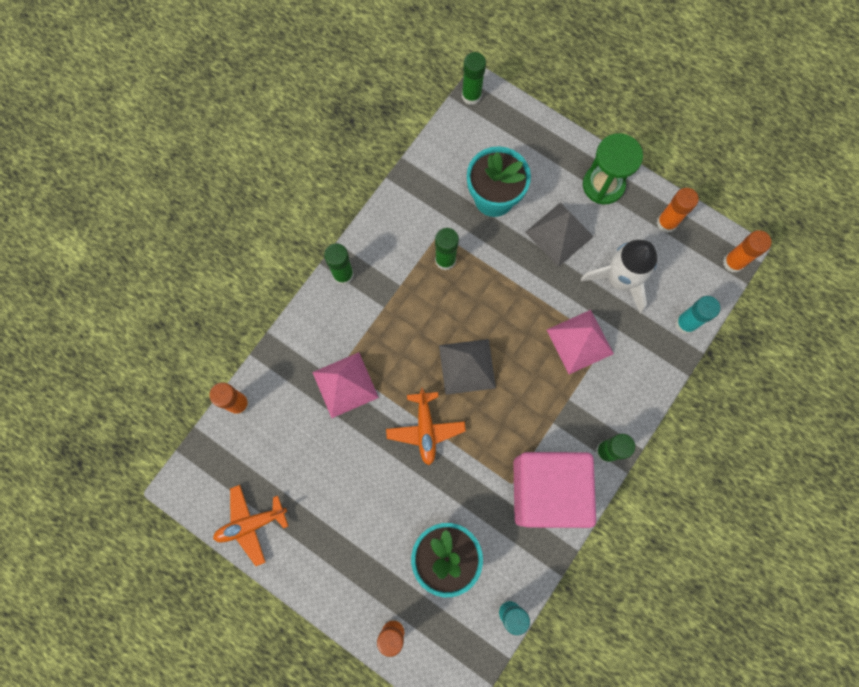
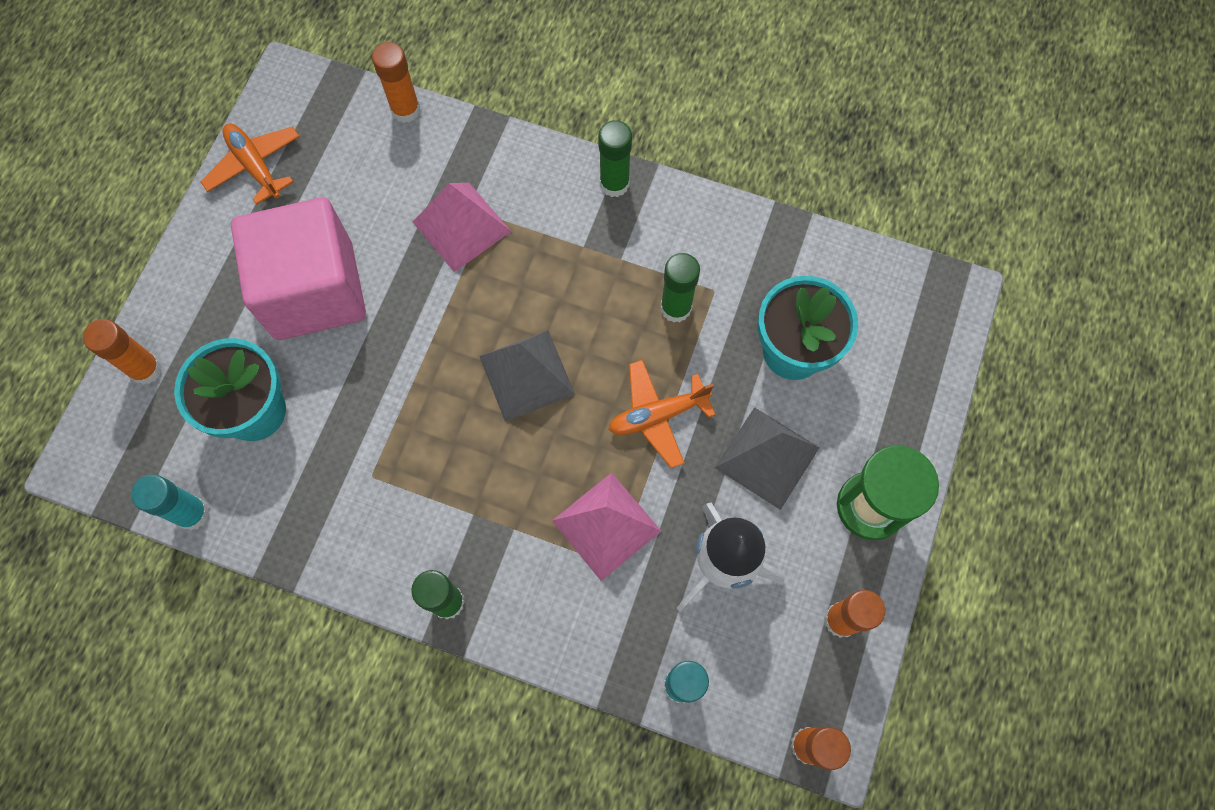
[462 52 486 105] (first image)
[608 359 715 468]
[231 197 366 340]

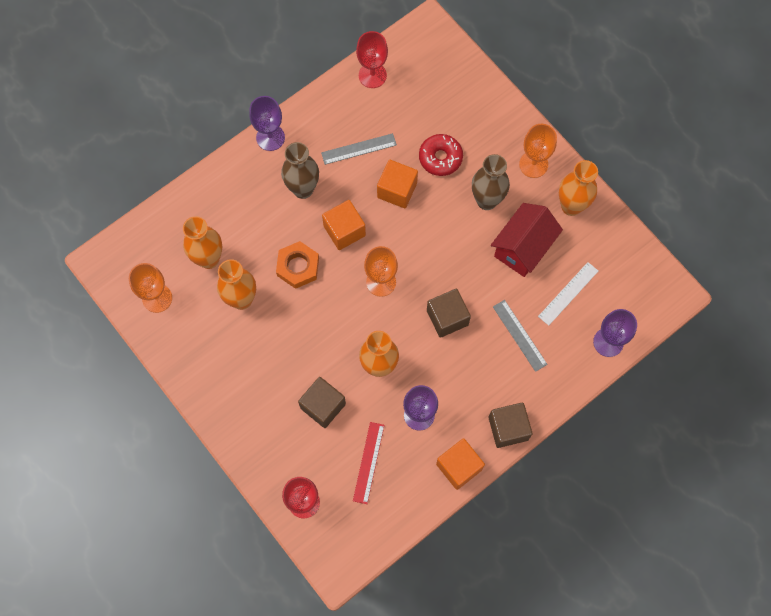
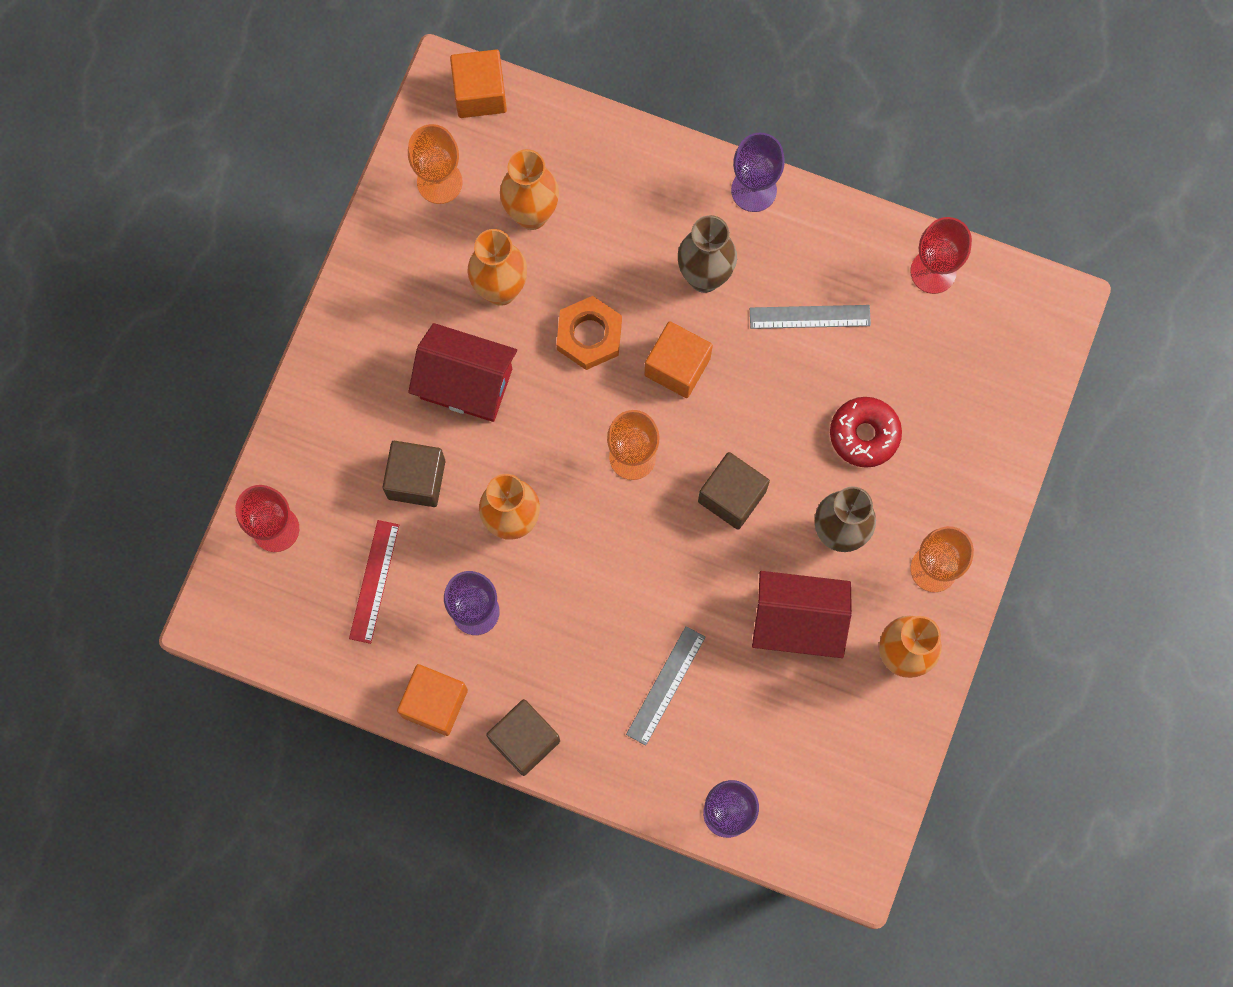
[750 305 871 329]
[450 49 507 118]
[538 262 598 326] (first image)
[698 452 770 530]
[349 520 399 644]
[408 323 517 422]

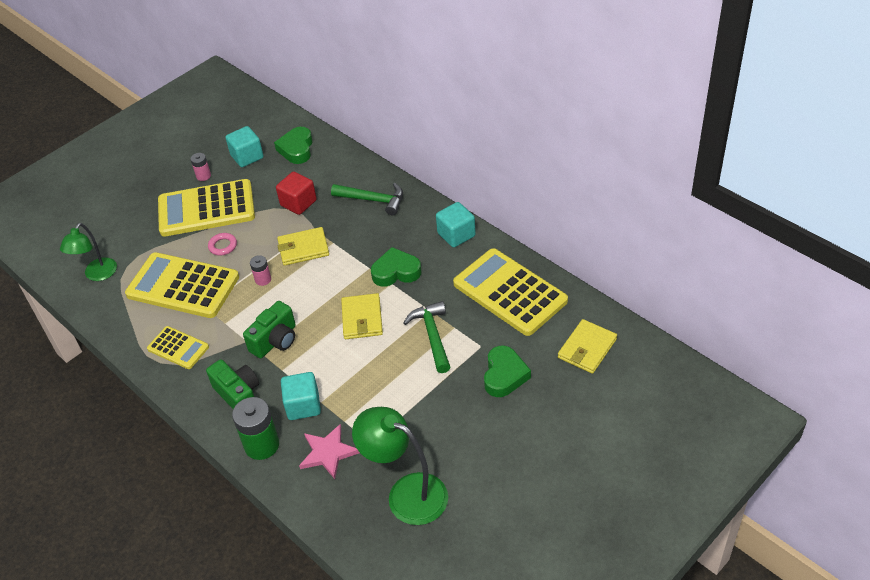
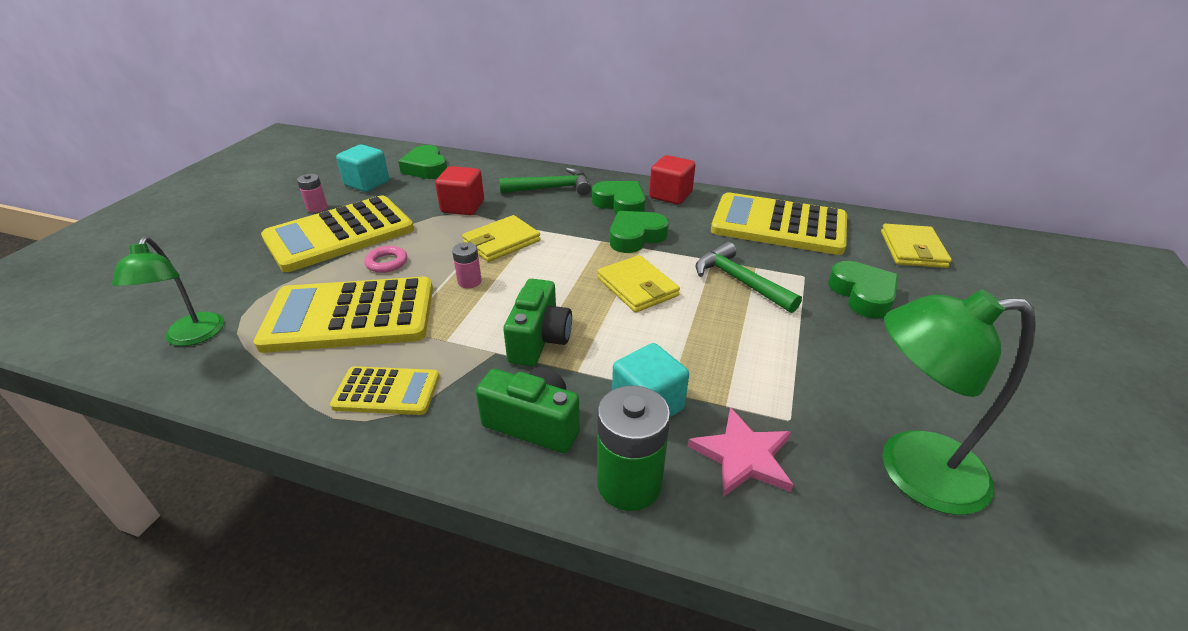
[649 155 695 205]
[592 181 645 214]

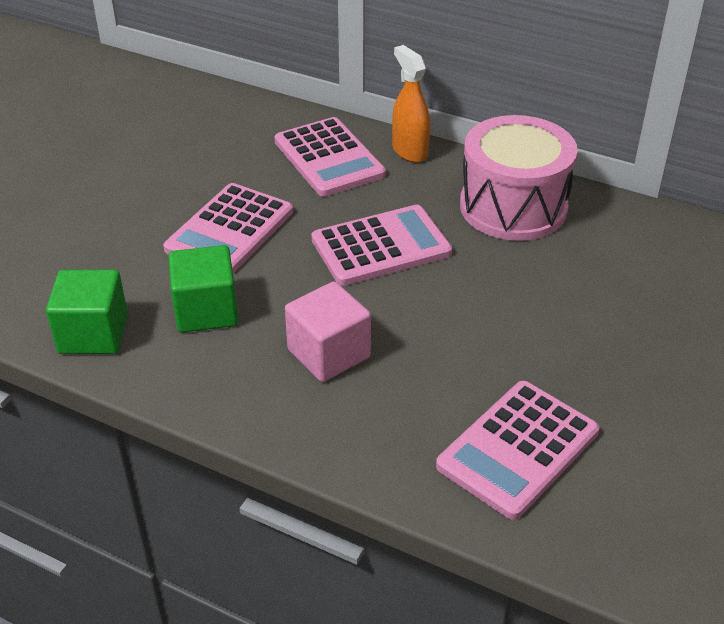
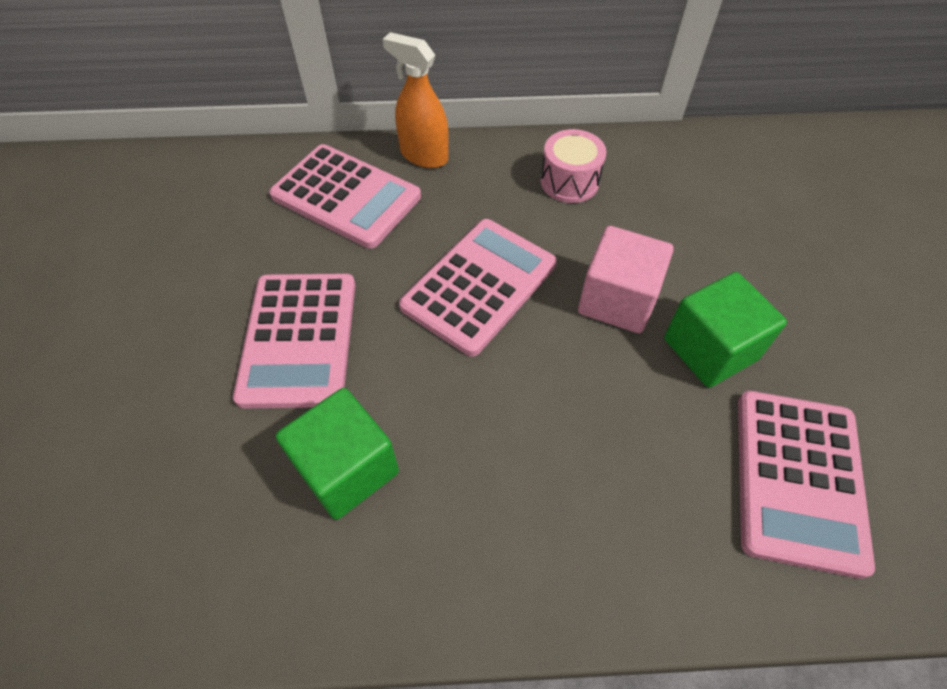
[540 129 606 203]
[664 272 787 388]
[578 226 674 333]

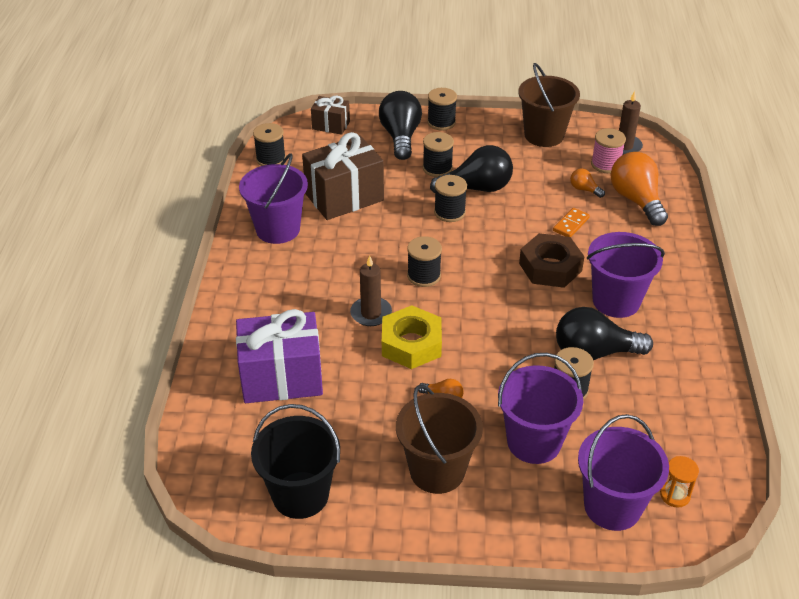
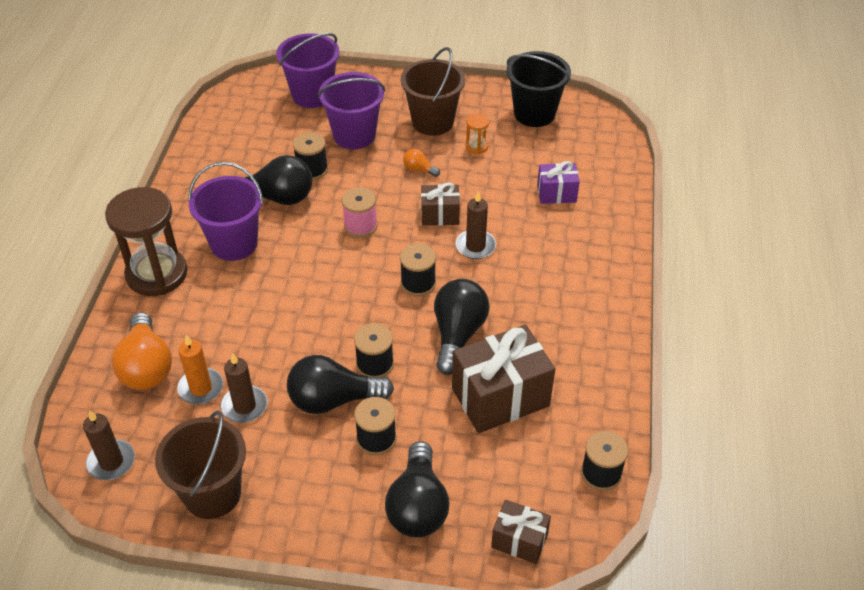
[427 88 457 130] (first image)
[342 187 377 238]
[239 153 308 244] (first image)
[177 335 223 404]
[553 208 590 237] (first image)
[519 233 585 288] (first image)
[421 182 460 226]
[537 161 580 204]
[466 114 489 154]
[105 187 187 296]
[434 279 489 375]
[221 353 267 423]

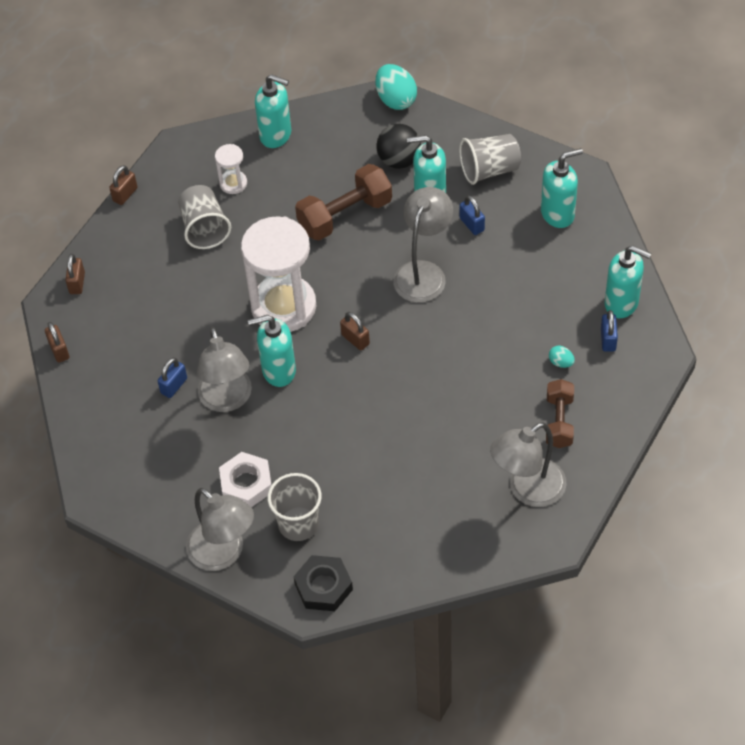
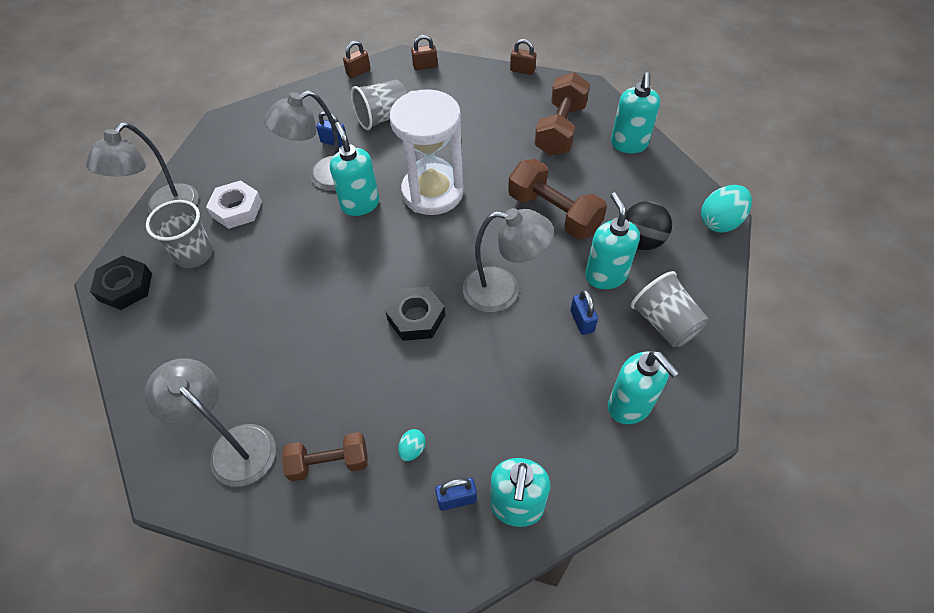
[535 72 590 156]
[351 80 407 130]
[570 290 598 335]
[340 312 370 350] (first image)
[385 287 445 341]

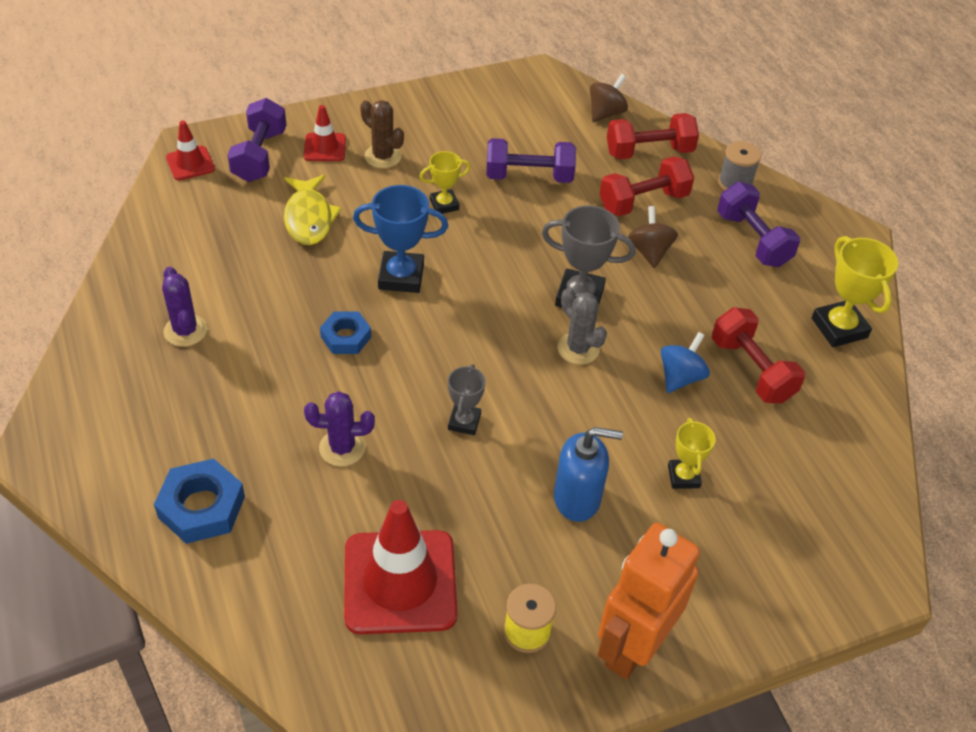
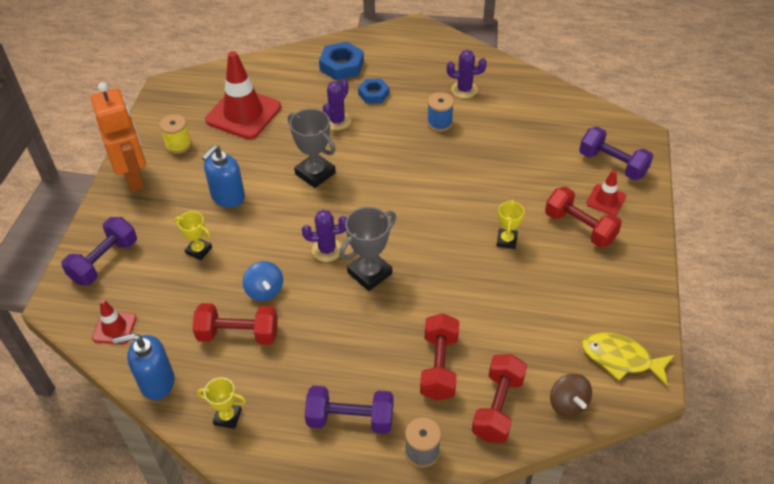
[545 187 622 248]
[92 299 137 345]
[61 217 137 286]
[582 332 674 386]
[353 185 448 293] (first image)
[628 206 678 268] (first image)
[197 377 246 429]
[302 210 347 262]
[358 78 389 103]
[288 109 336 188]
[427 92 454 131]
[113 333 175 400]

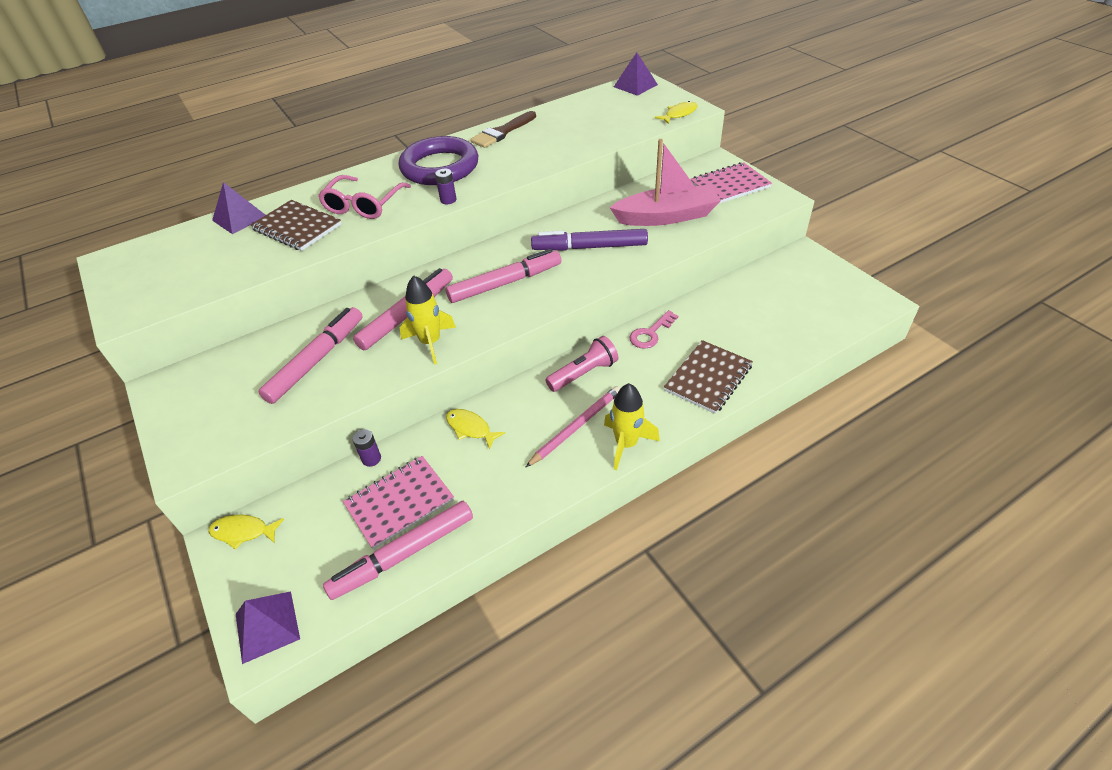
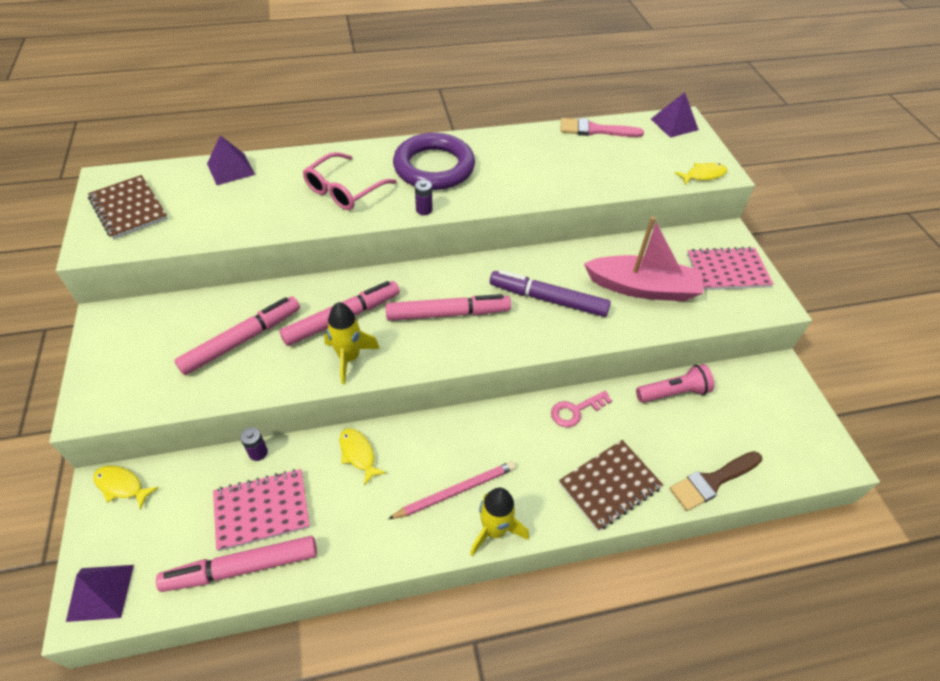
[670 451 762 511]
[88 175 168 239]
[636 364 714 403]
[561 118 644 137]

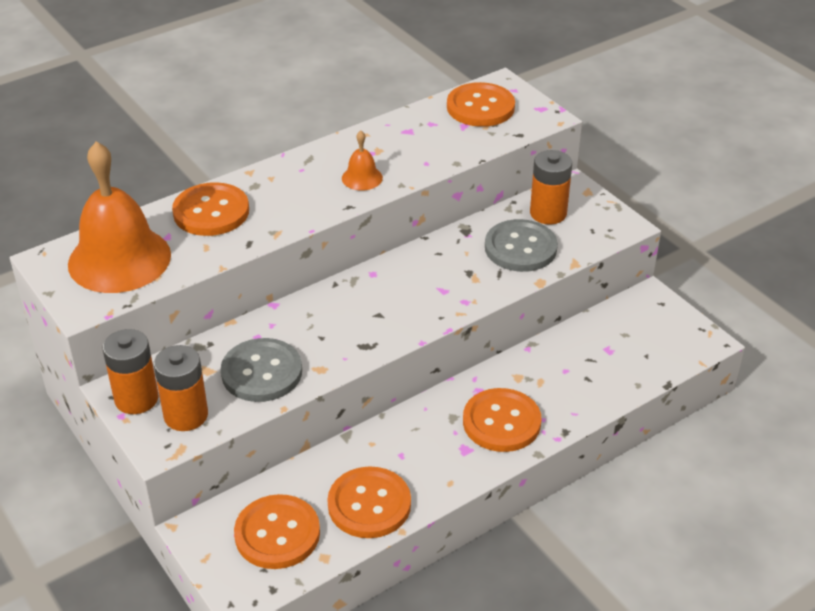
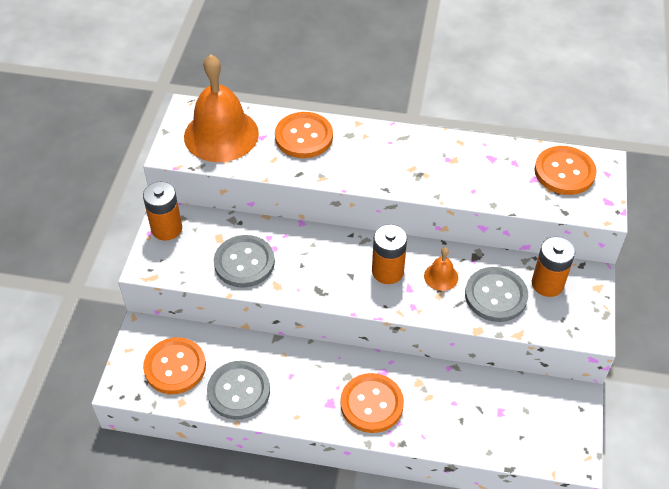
[424 247 458 291]
[372 224 407 284]
[207 361 270 420]

